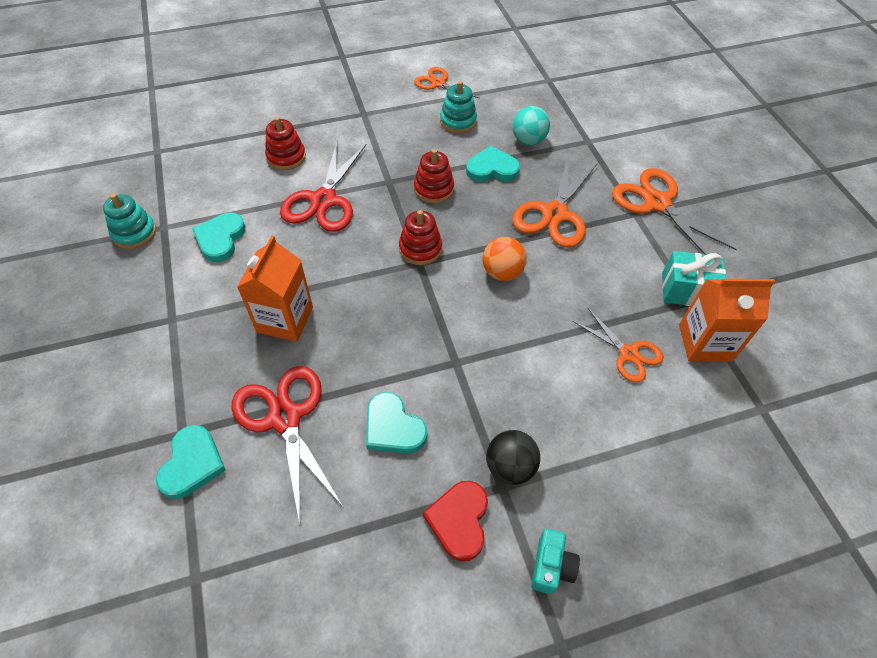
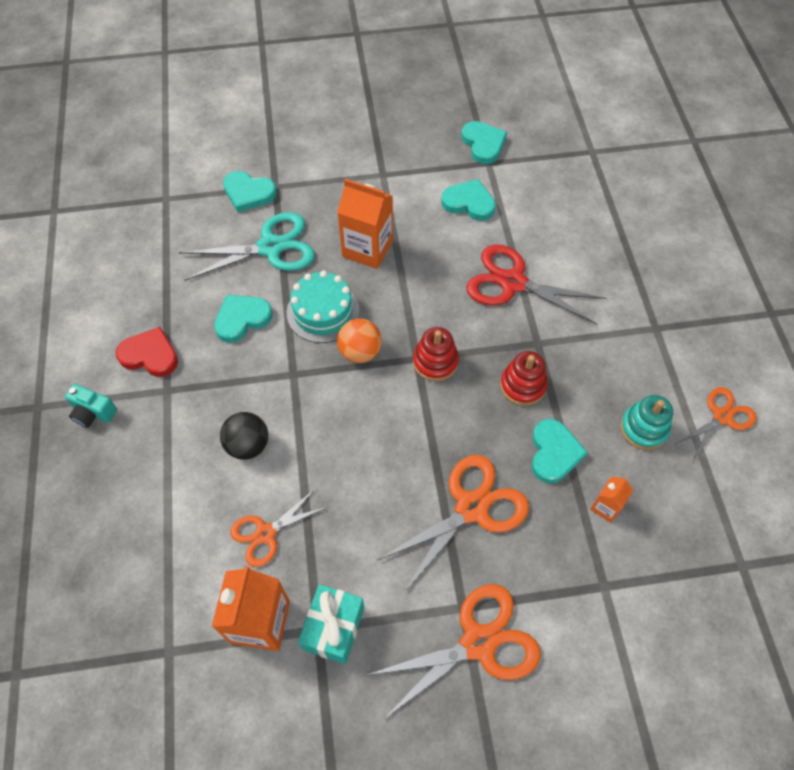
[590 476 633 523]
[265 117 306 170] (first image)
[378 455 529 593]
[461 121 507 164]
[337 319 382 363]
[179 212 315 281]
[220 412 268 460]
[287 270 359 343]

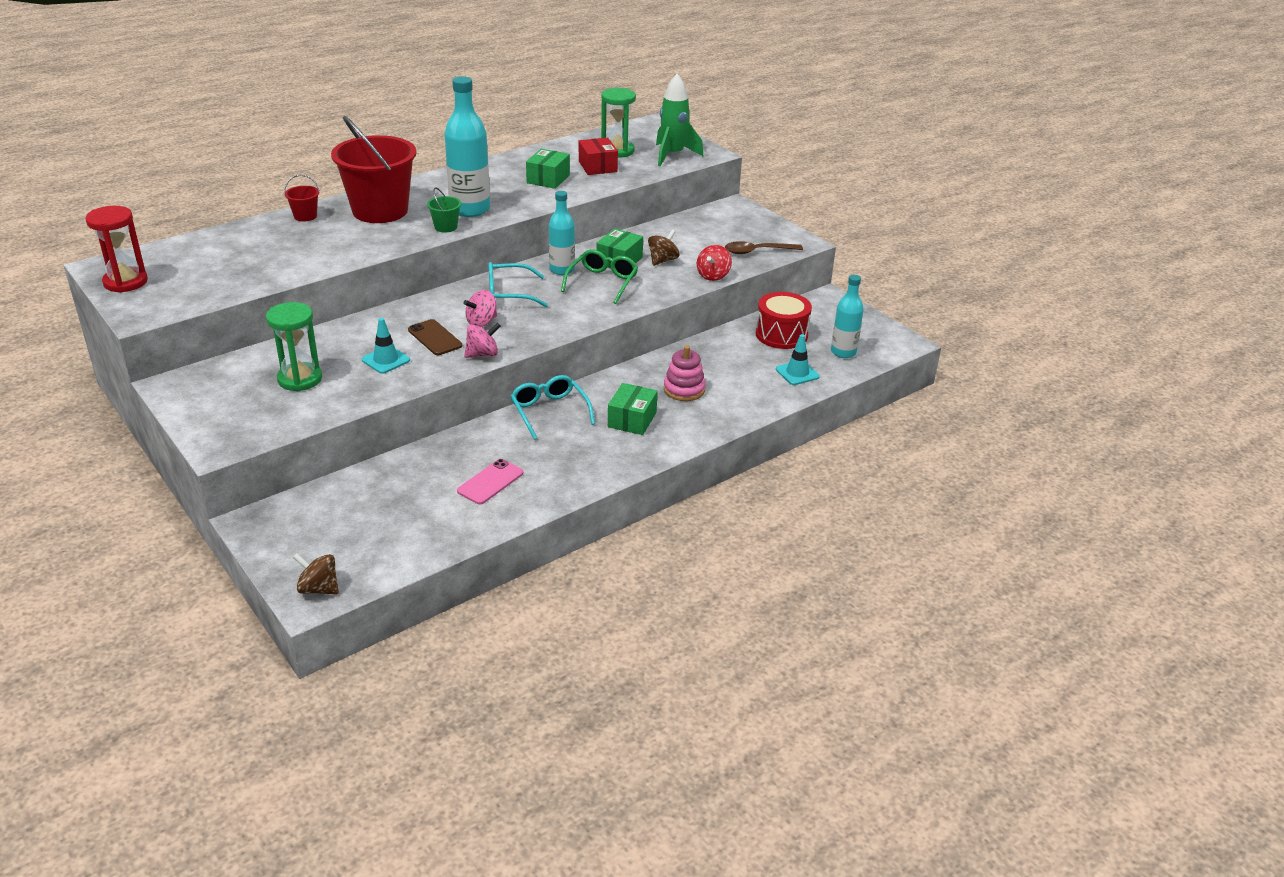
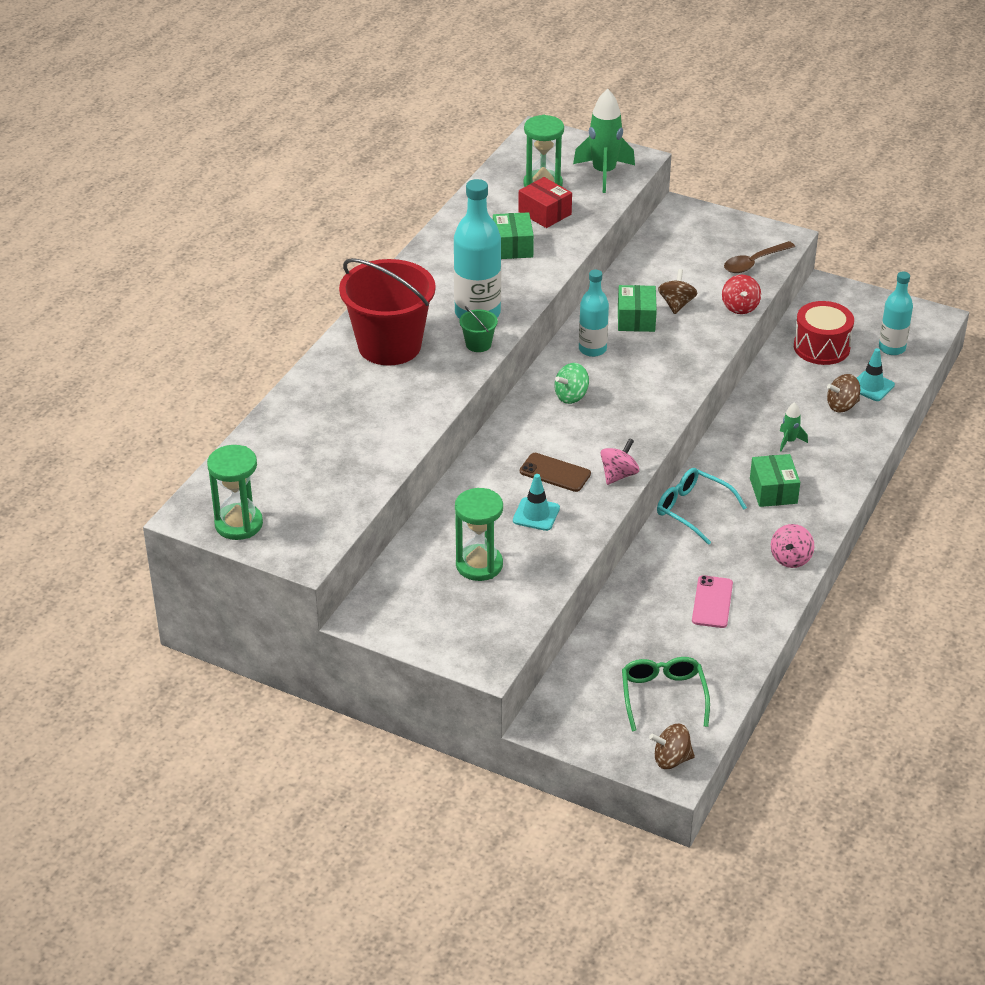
[284 175 320 222] (first image)
[207 445 263 540]
[622 657 710 731]
[554 363 589 404]
[771 524 814 568]
[780 402 808 451]
[827 374 860 412]

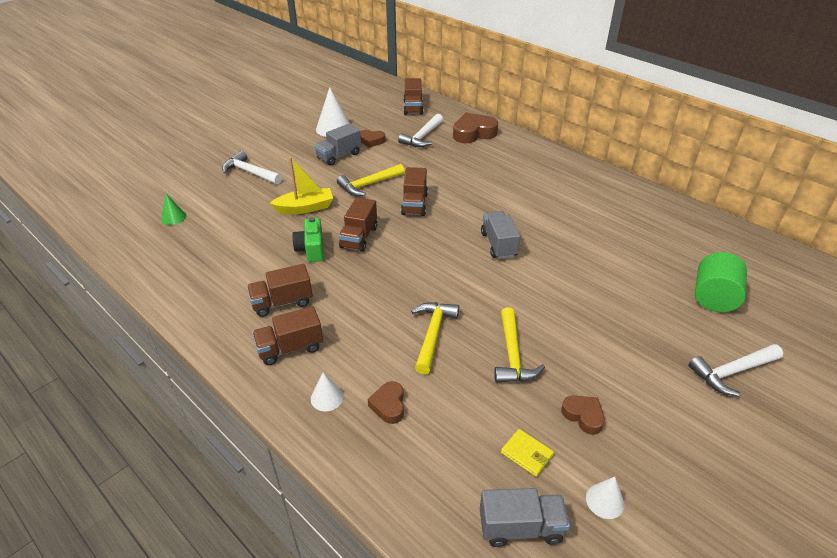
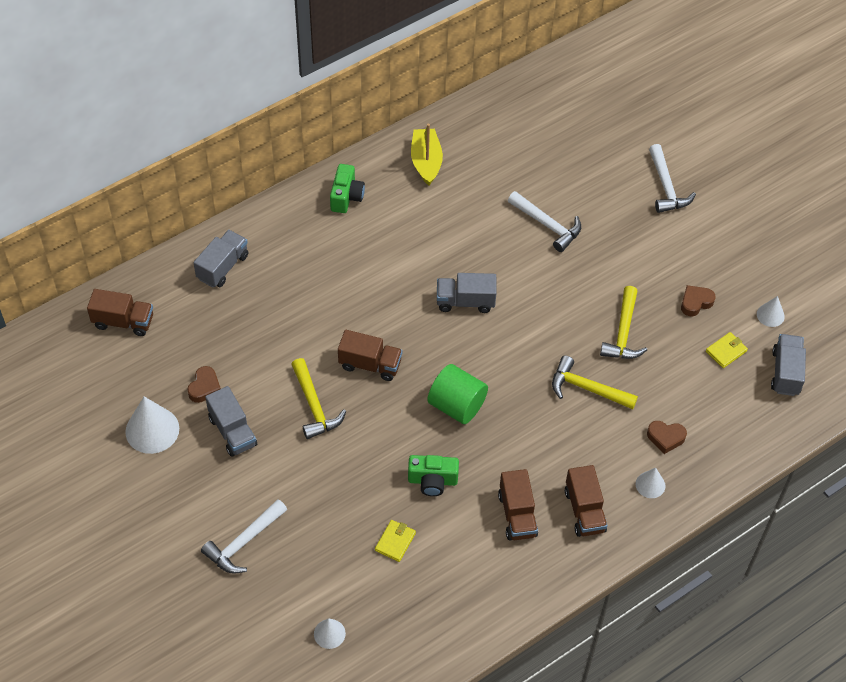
[193 230 248 287]
[508 191 581 252]
[411 124 443 186]
[314 618 346 649]
[339 197 377 252] (first image)
[427 364 488 424]
[600 286 647 359]
[330 164 365 213]
[375 520 416 562]

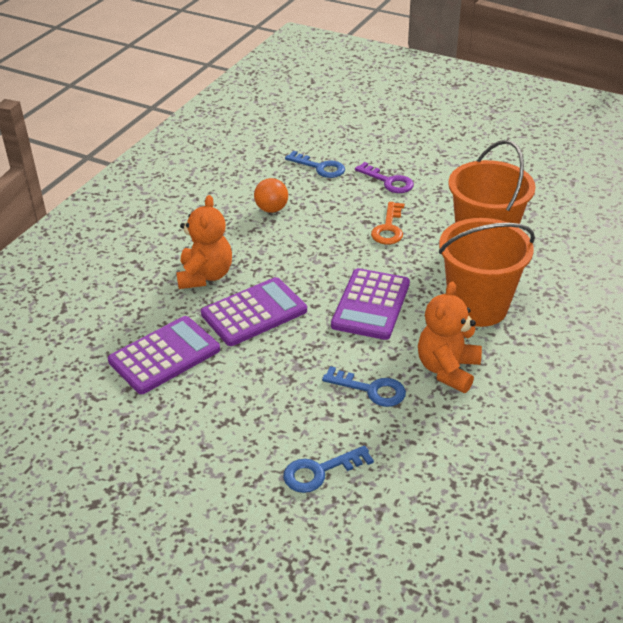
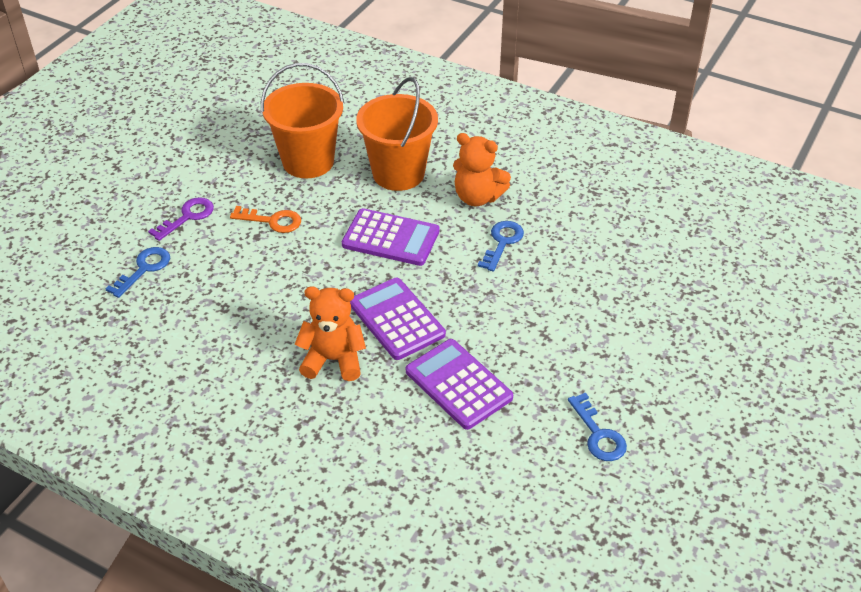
[254 178 288 213] (first image)
[568 392 627 461]

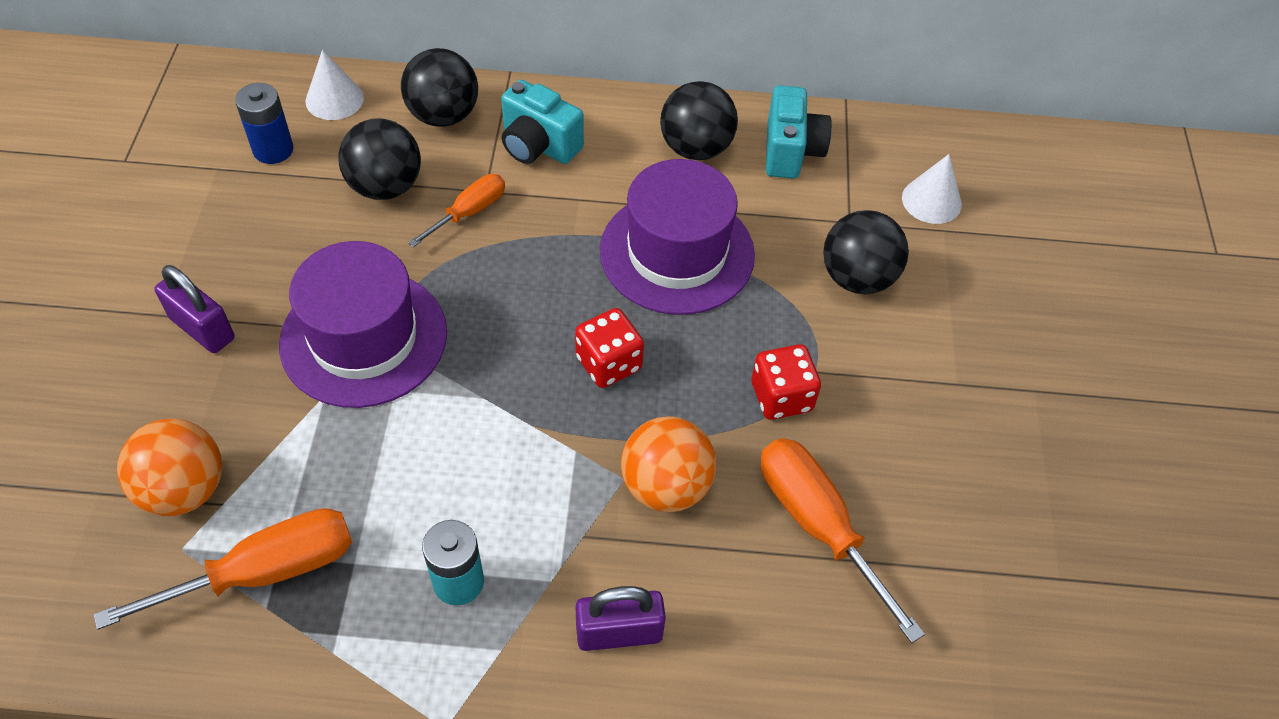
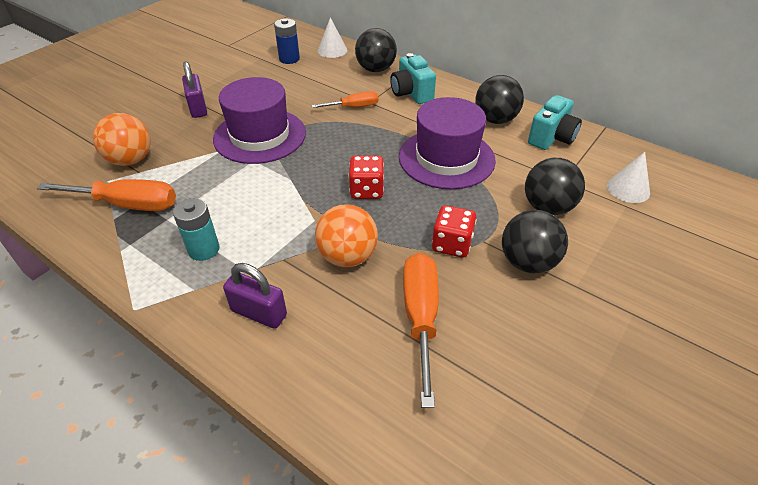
[502 210 568 273]

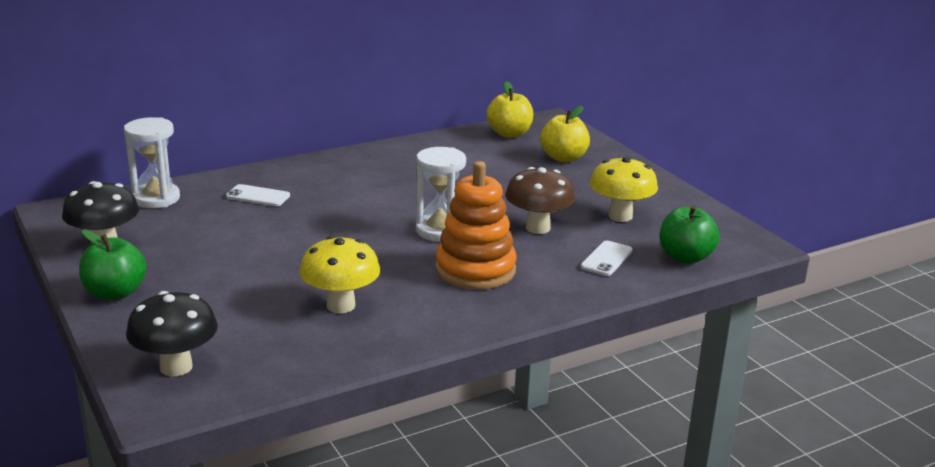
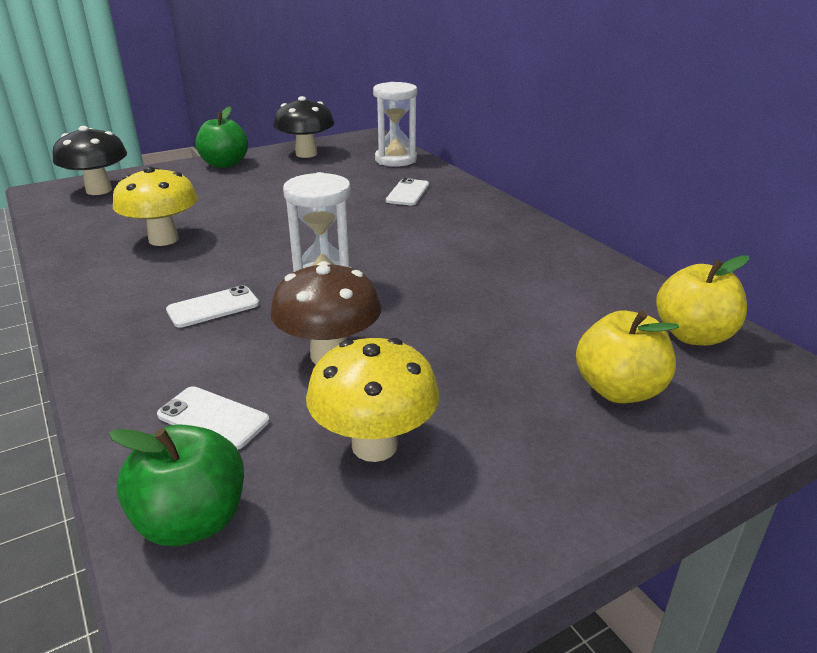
[166 285 259 328]

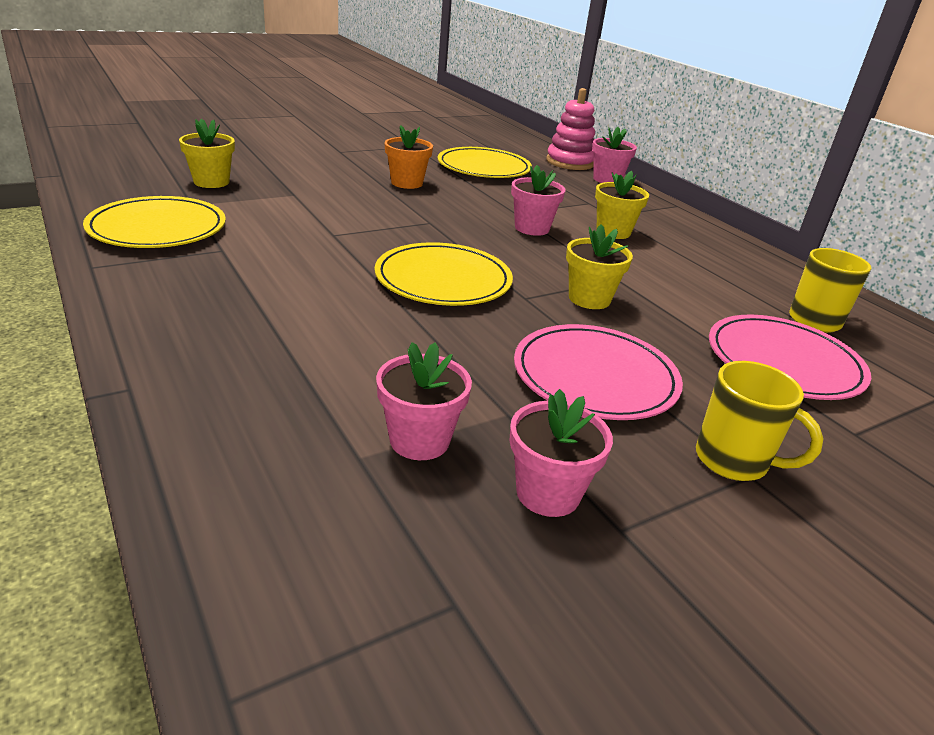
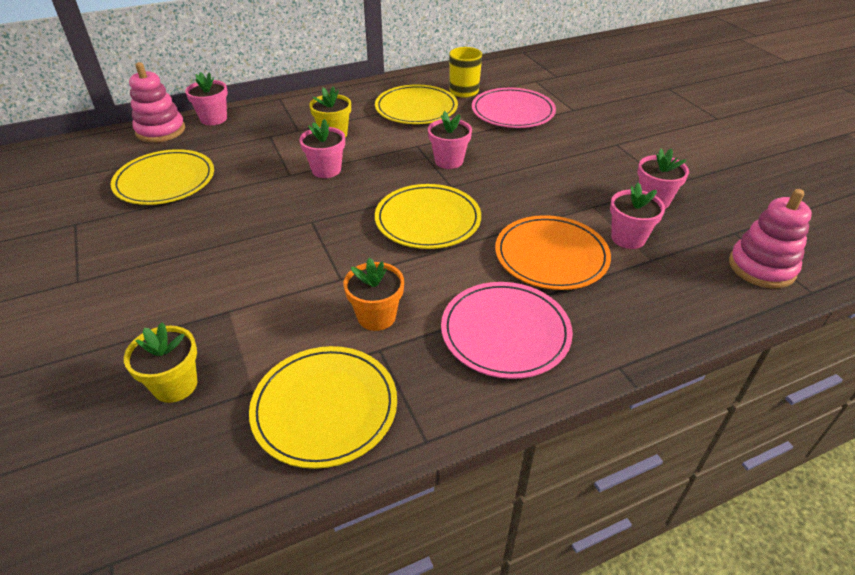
[343 258 404 331]
[428 111 472 169]
[441 282 573 379]
[696 361 824 481] (first image)
[375 84 458 124]
[729 189 812 288]
[495 215 611 290]

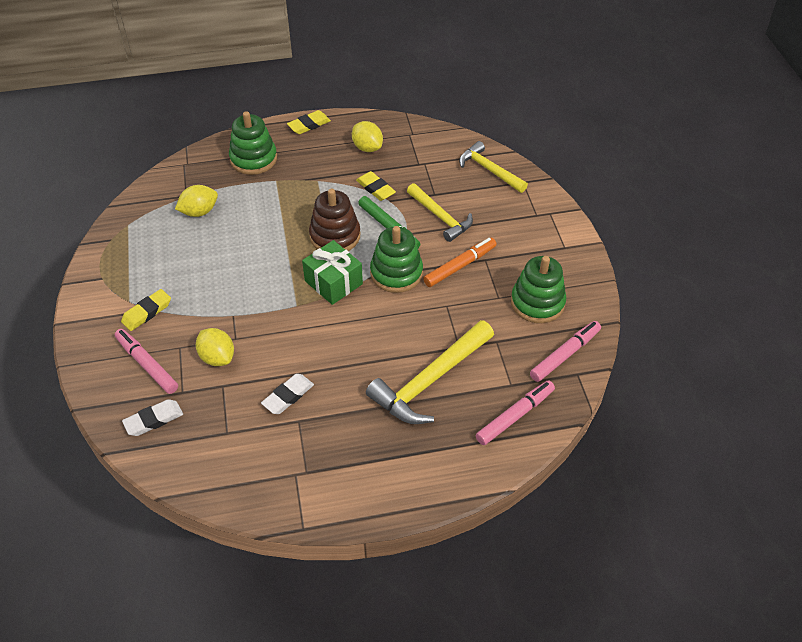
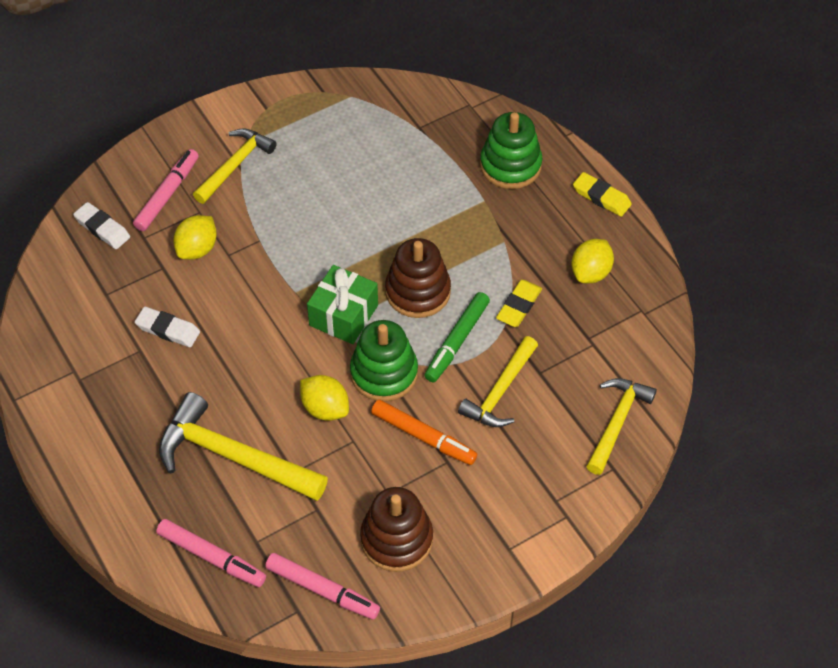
[300 375 349 421]
[360 487 433 572]
[193 128 277 204]

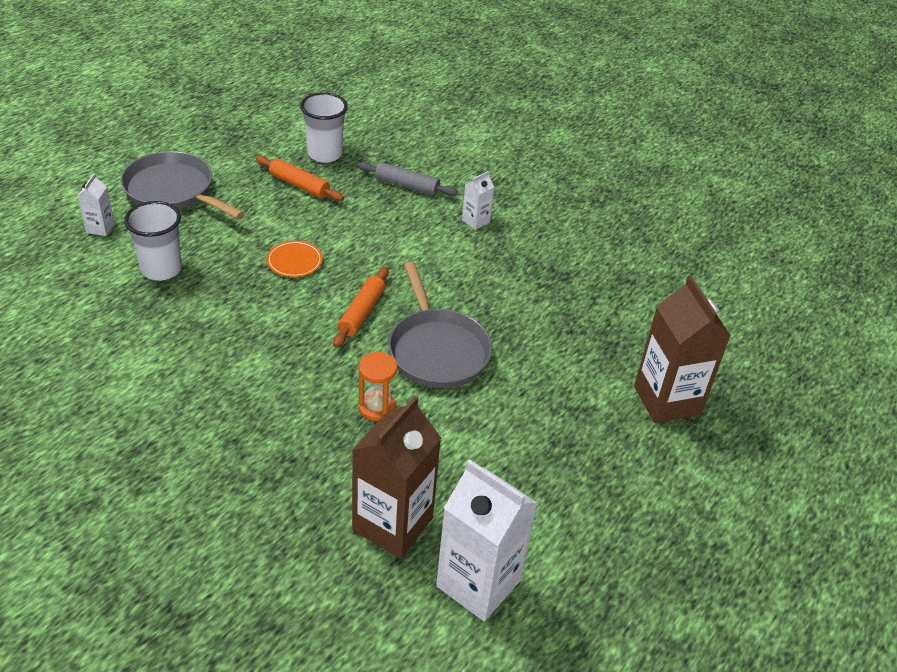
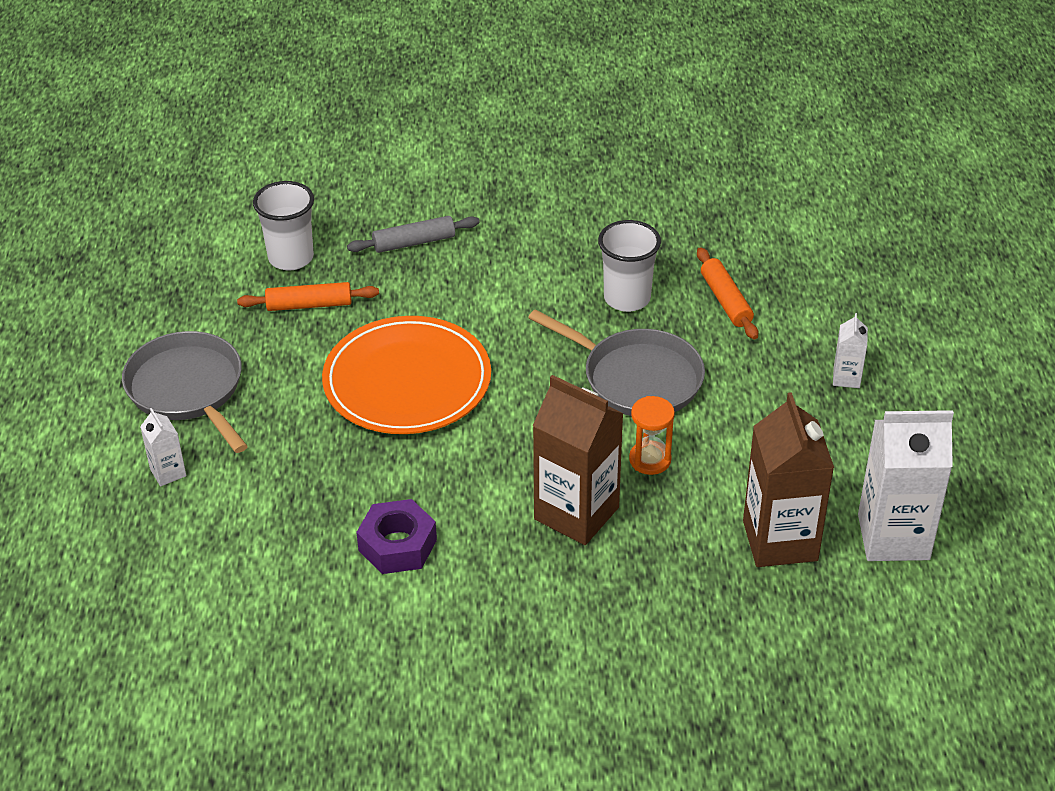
[122 331 248 453]
[833 313 868 388]
[598 220 661 312]
[322 316 491 434]
[697 247 758 340]
[533 375 624 545]
[356 499 437 574]

